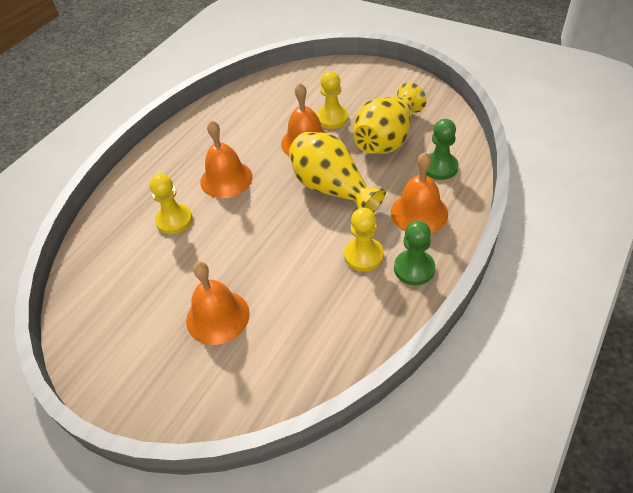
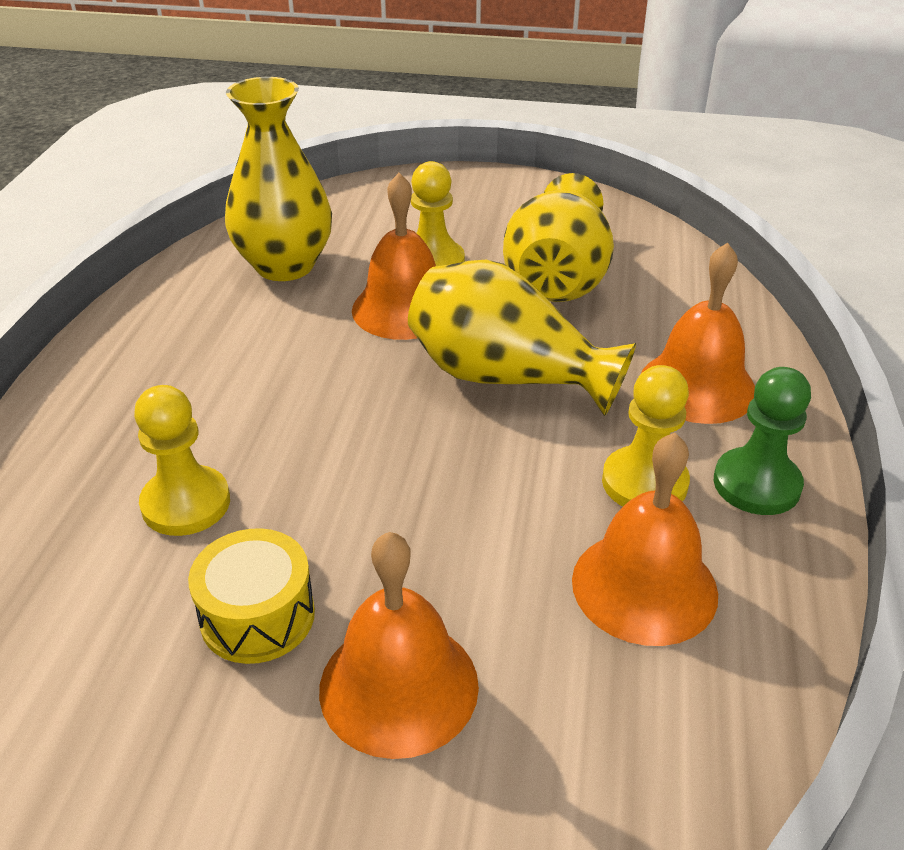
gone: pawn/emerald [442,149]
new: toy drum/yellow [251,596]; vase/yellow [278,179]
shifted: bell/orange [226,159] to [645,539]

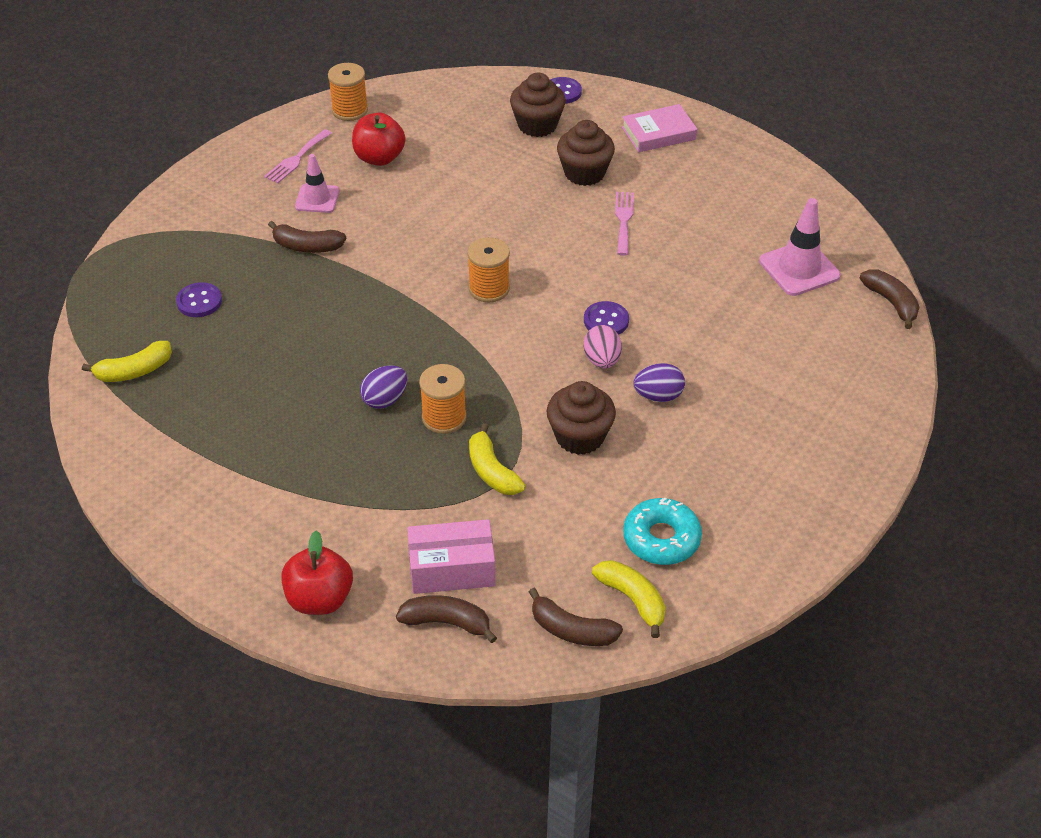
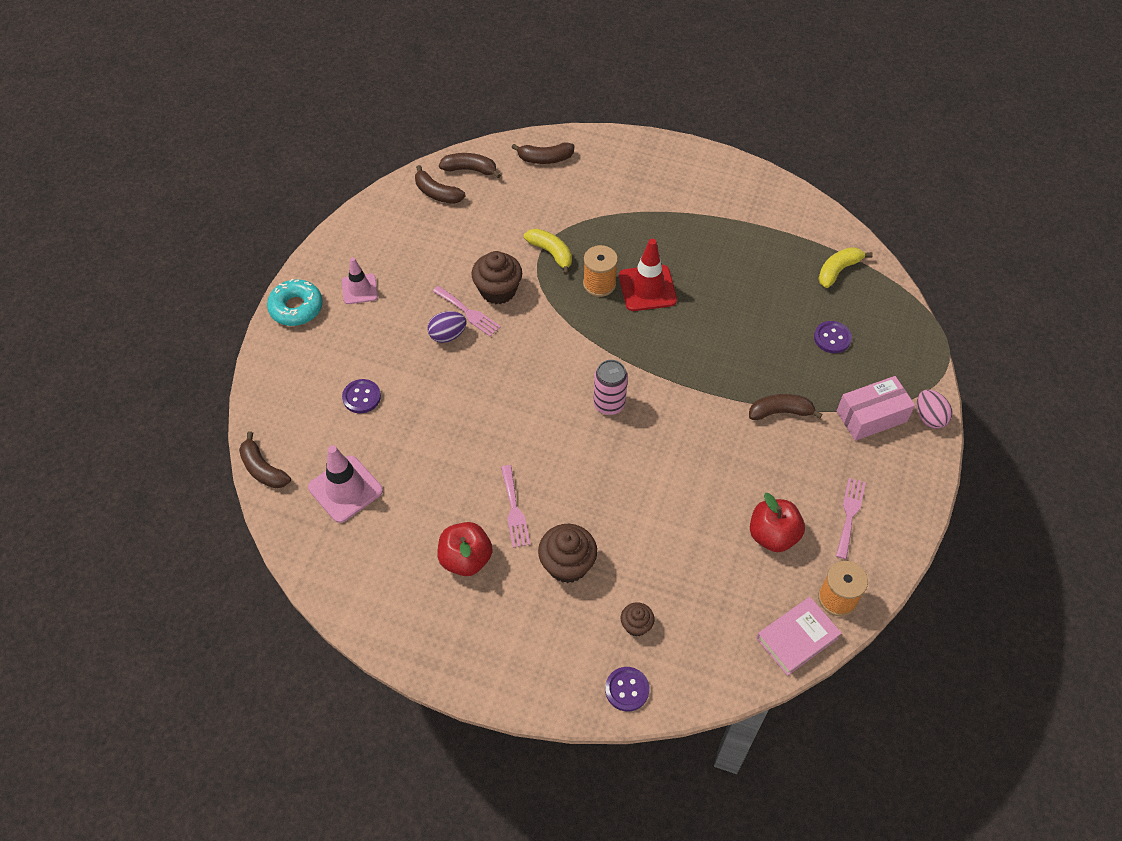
new: dinner fork/rose-pink [467,311]
shifted: apple/red [317,573] to [465,549]; traffic cone/rose-pink [317,183] to [360,280]; package/rose-pink [451,556] to [876,408]; shirt button/violet [606,318] to [361,396]; toy egg/rose-pink [603,346] to [934,409]; hardcover/rose-pink [659,128] to [799,636]; doughnut/aqua [662,531] to [295,302]
swapped: toy egg/violet [383,387] to traffic cone/red [648,275]; bobbin/orange [488,270] to can/rose-pink [610,387]
repainted: toy banana/yellow [629,599] to toy banana/brown [440,184]
scaled: muffin/brown [538,105] = [638,619] x0.56

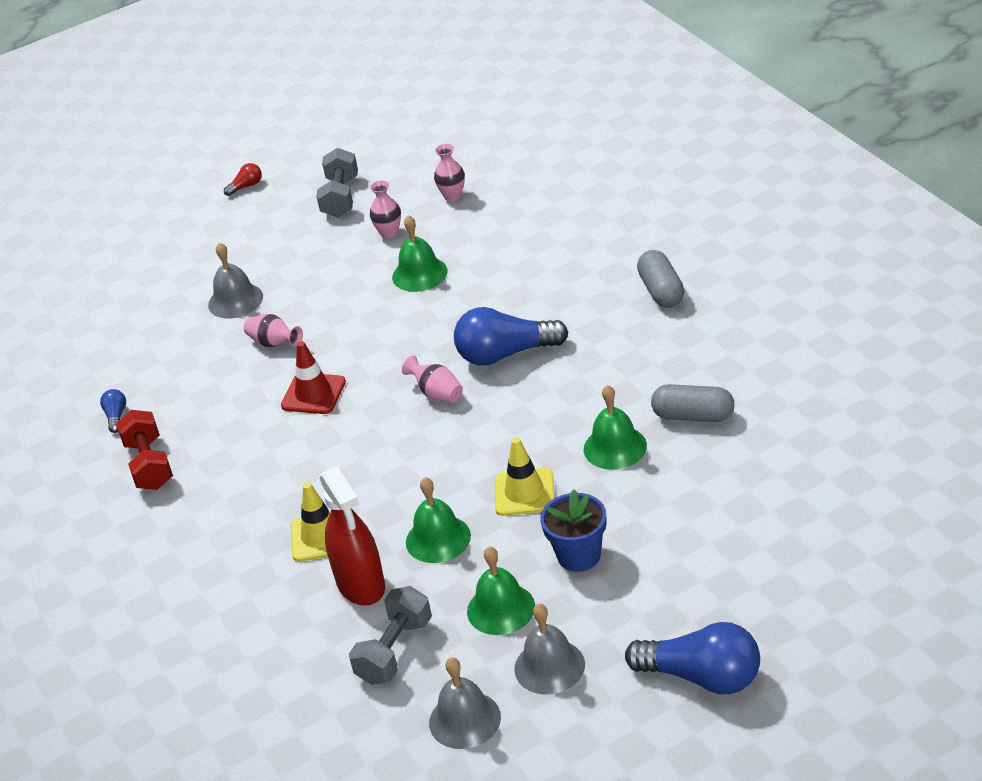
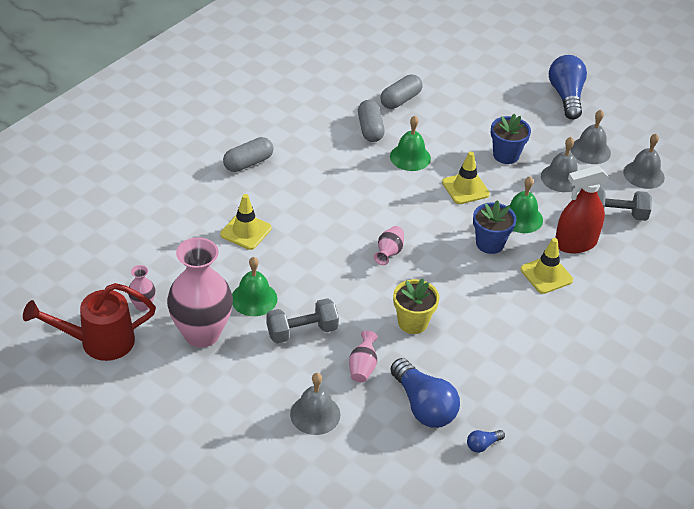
gone: hand weight/red [144,450]; lightbulb/red [243,179]
new: watering can/red [89,322]; traffic cone/yellow [246,222]; pill shape/ash-grey [401,91]; potted plant/cobalt [494,227]
shifted: hand weight/ash-grey [337,183] to [303,320]; lightbulb/cobalt [511,336] to [425,393]
swapped: traffic cone/red [313,377] to potted plant/yellow [416,306]
repainted: bell/emerald [501,590] to bell/ash-grey [559,164]
rotated: spray bottle/red [352,536] = [582,209] 150 degrees counterclockwise
scaled: vase/rose-pink [385,209] = [200,292] x2.31

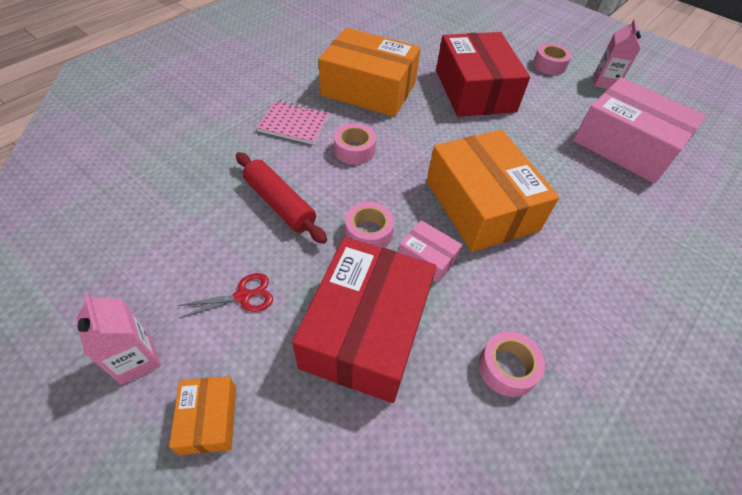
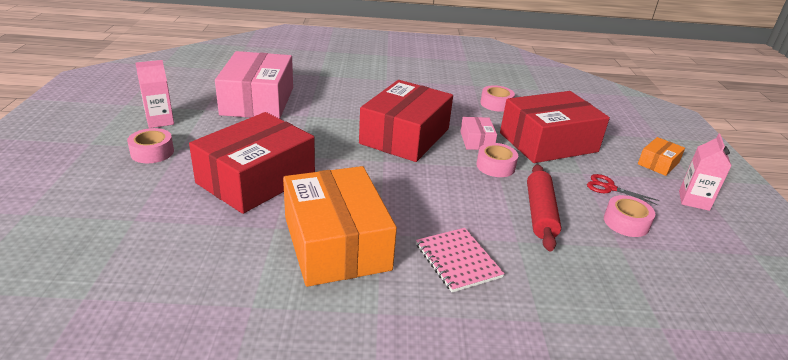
shifted: roll of tape/rose-pink [355,144] to [629,216]
repainted: package/orange [493,191] to package/red [406,121]

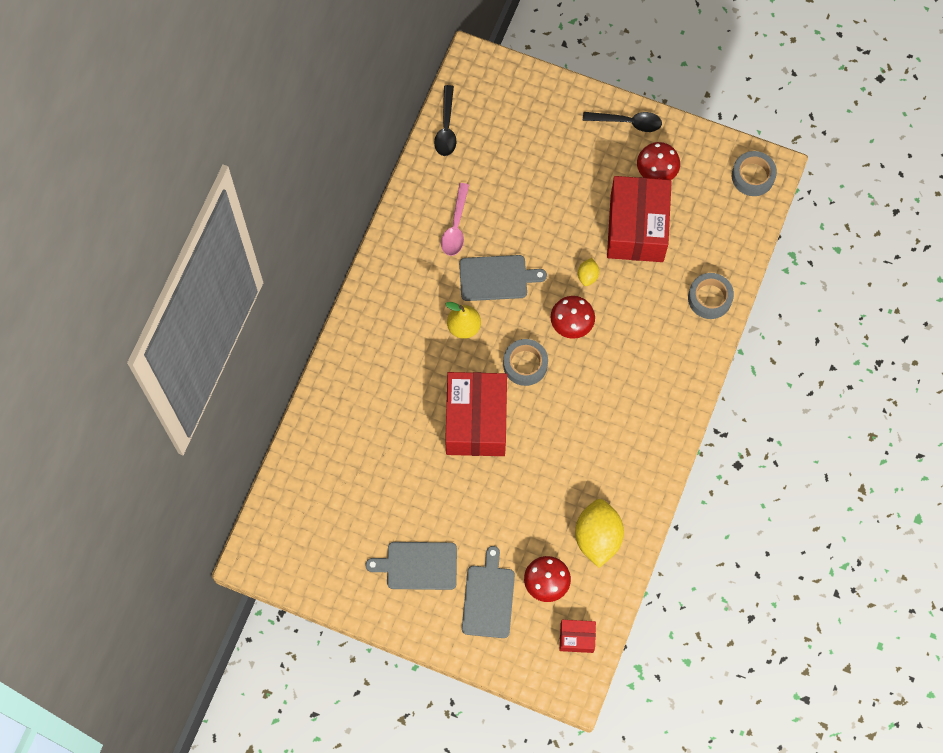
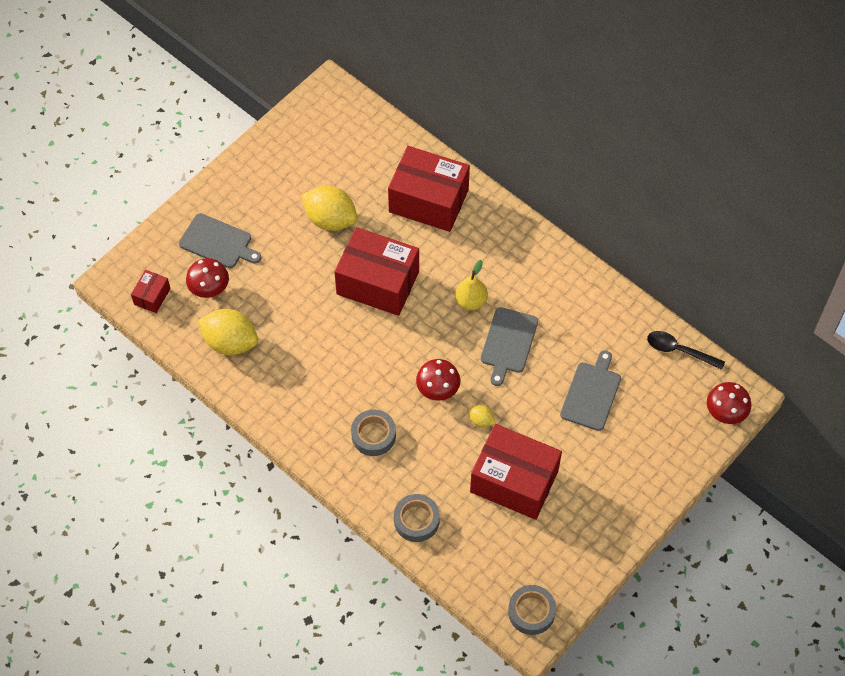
gone: tablespoon/rose-pink [455,219]; tablespoon/ebony [622,122]
new: lemon/yellow [329,208]; package/red [429,189]
shifted: cutting board/ash-grey [411,566] to [590,390]; roll of tape/ash-grey [525,362] to [373,433]; toadstool/red [658,161] to [729,403]

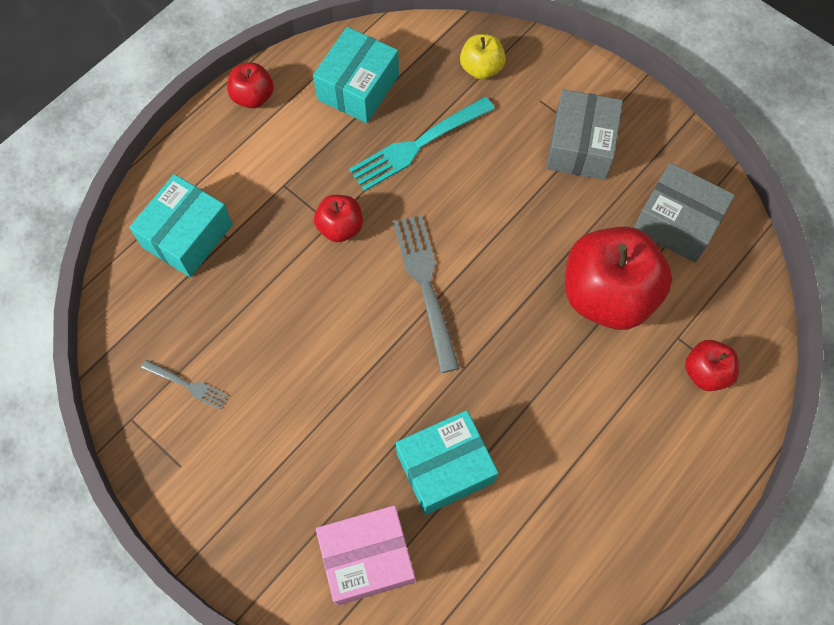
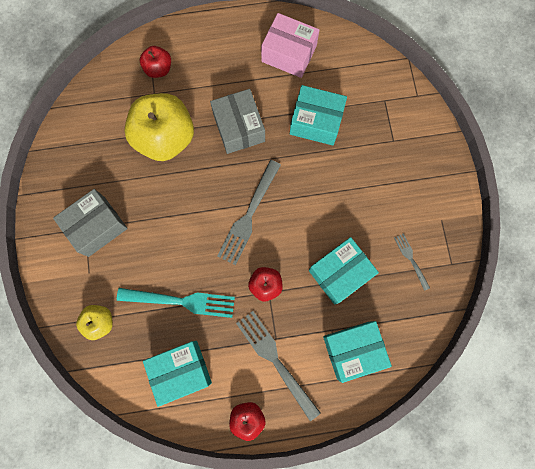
new: dinner fork/ash-grey [278,366]; package/aqua [344,271]
shifted: package/rose-pink [365,555] to [290,45]; package/ash-grey [684,213] to [237,121]
repainted: apple/red [618,278] to apple/yellow [159,127]

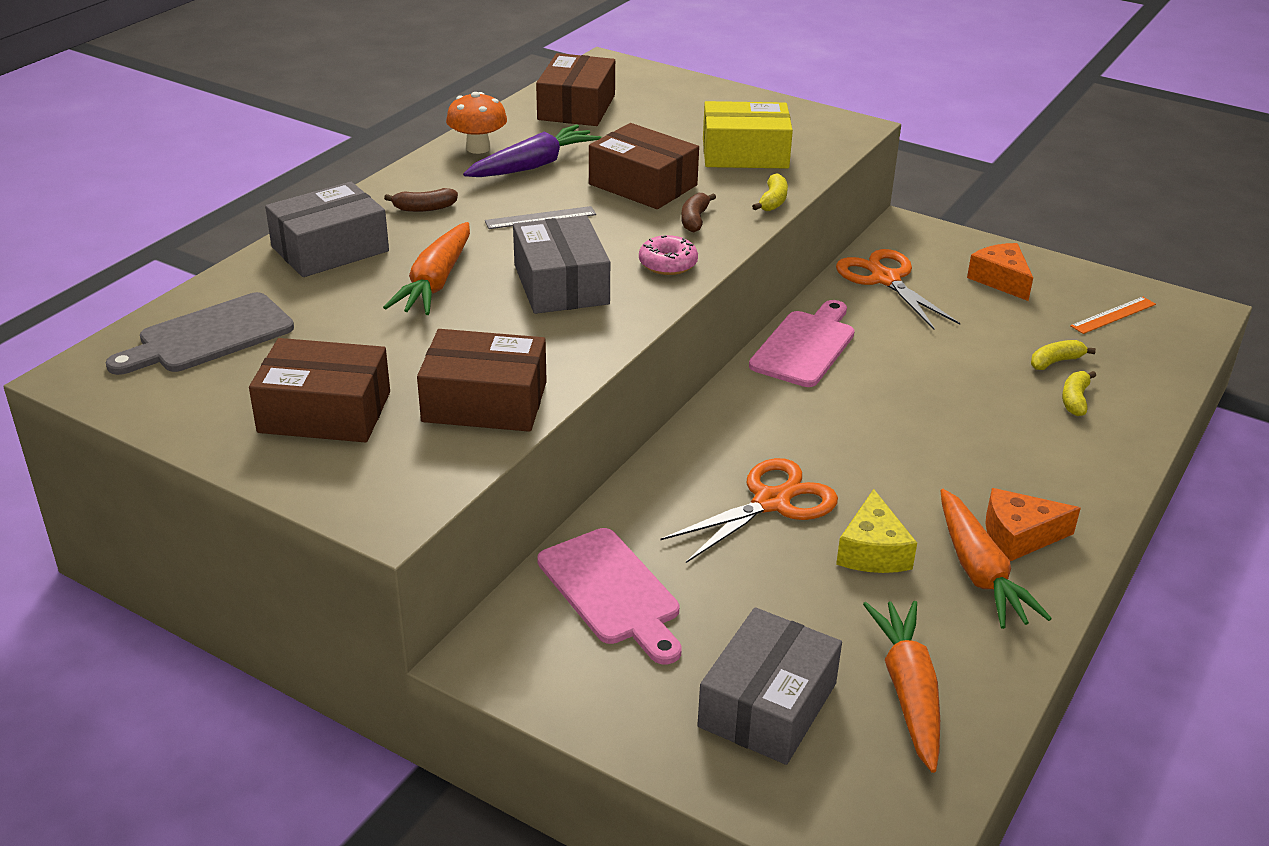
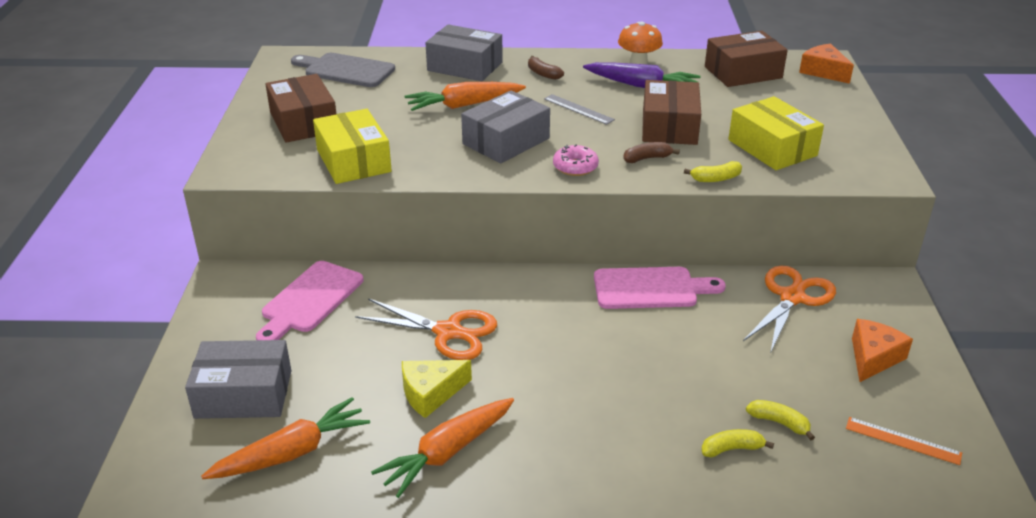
shifted: cheese/orange [1033,524] to [826,64]
repainted: package/brown [482,380] to package/yellow [352,146]

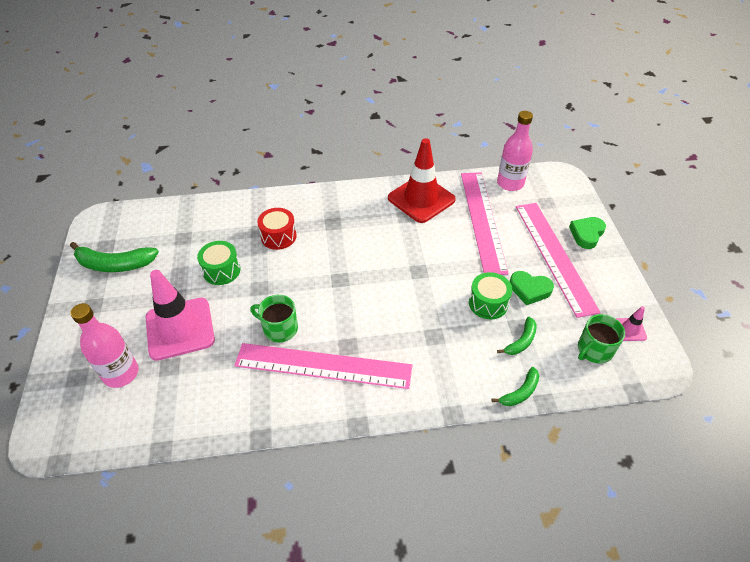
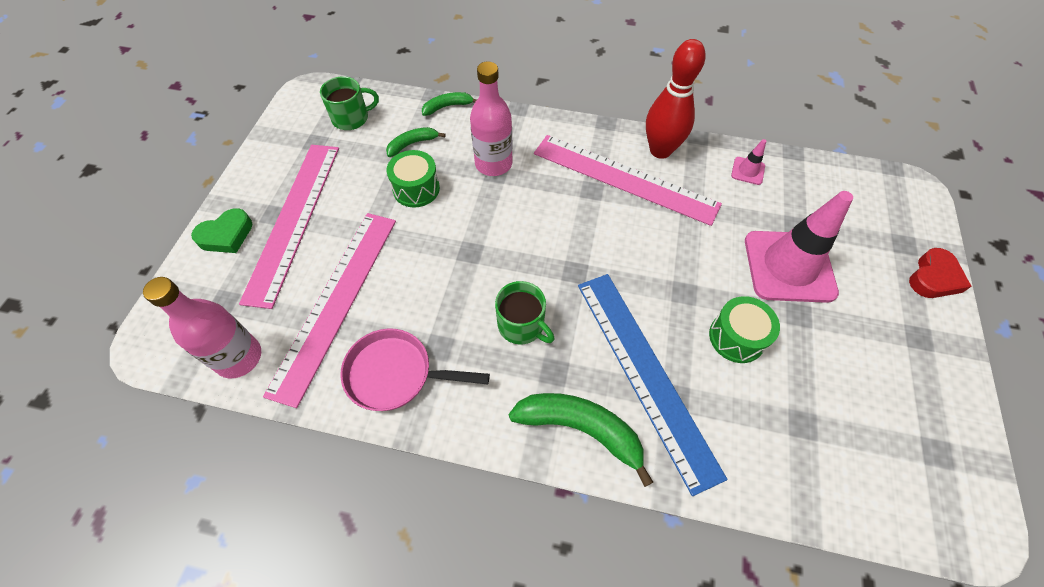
gone: heart shape/emerald [532,288]
new: tenpin/red [676,99]; heart shape/red [940,273]
shifted: toy banana/emerald [114,257] to [581,440]; flask/rose-pink [104,345] to [491,119]; tea mug/emerald [274,318] to [524,313]; traffic cone/rose-pink [631,323] to [748,162]
swapped: toy drum/red [277,229] to measuring stick/cobalt [653,385]; traffic cone/red [422,180] to pan/rose-pink [415,369]

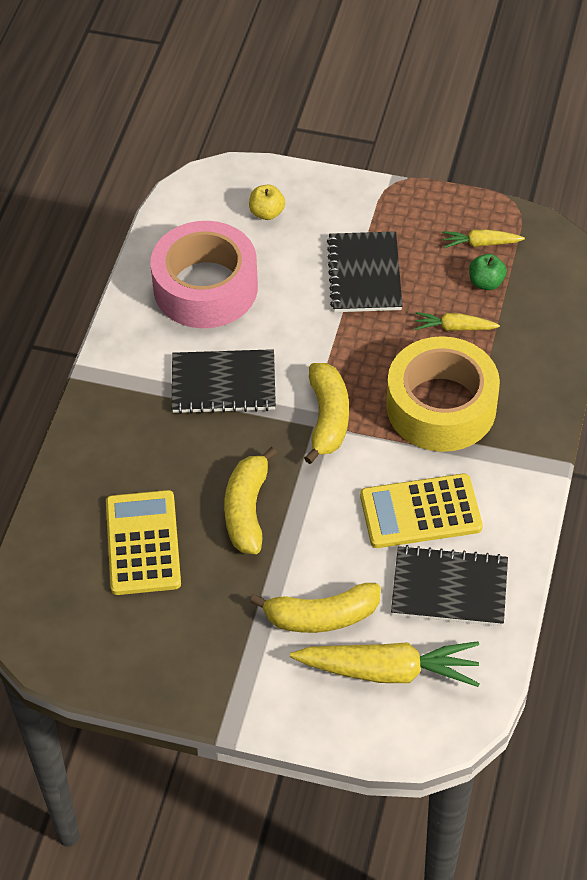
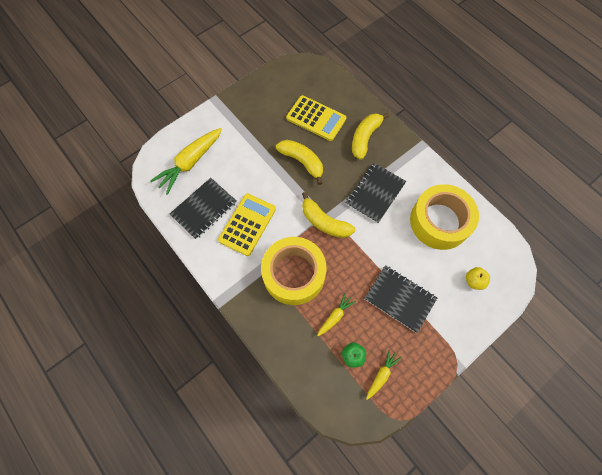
shifted: toy banana/yellow [315,608] to [370,136]
repainted: roll of tape/rose-pink [204,274] to roll of tape/yellow [444,217]

